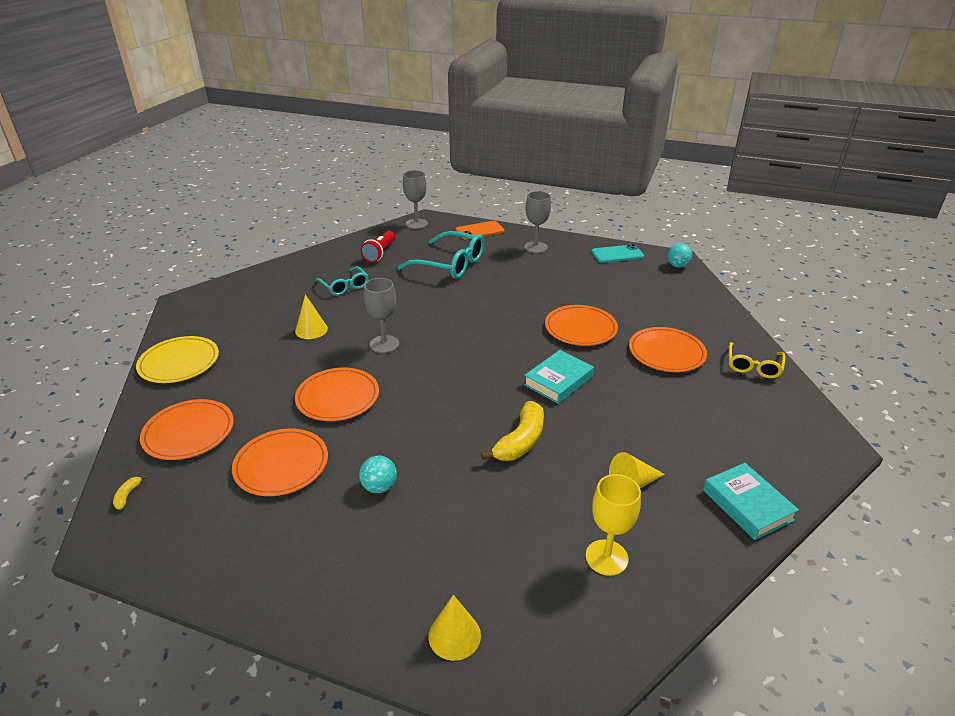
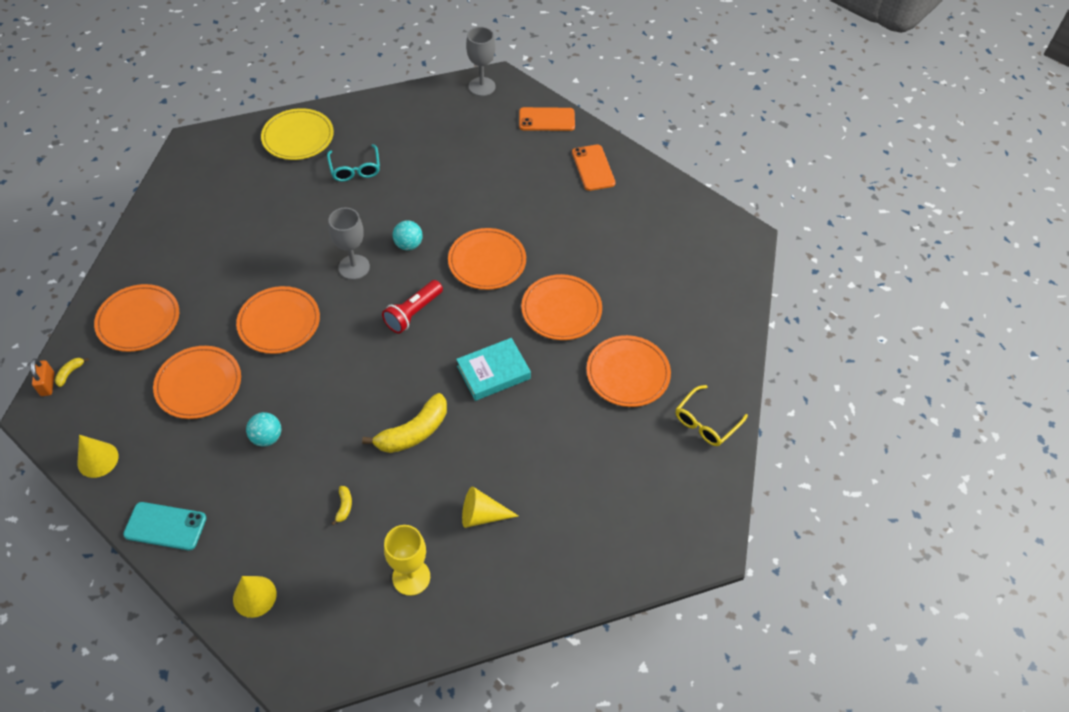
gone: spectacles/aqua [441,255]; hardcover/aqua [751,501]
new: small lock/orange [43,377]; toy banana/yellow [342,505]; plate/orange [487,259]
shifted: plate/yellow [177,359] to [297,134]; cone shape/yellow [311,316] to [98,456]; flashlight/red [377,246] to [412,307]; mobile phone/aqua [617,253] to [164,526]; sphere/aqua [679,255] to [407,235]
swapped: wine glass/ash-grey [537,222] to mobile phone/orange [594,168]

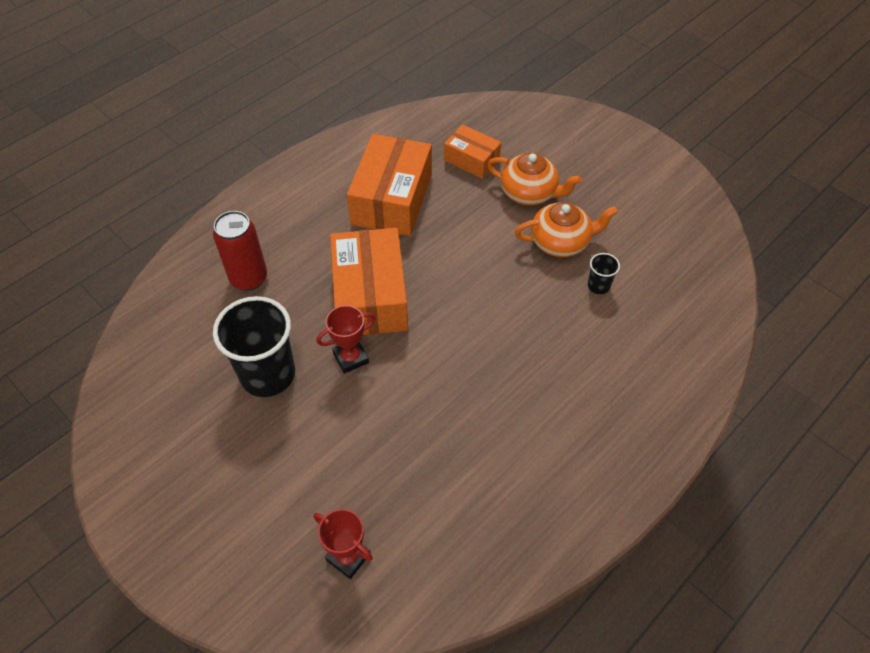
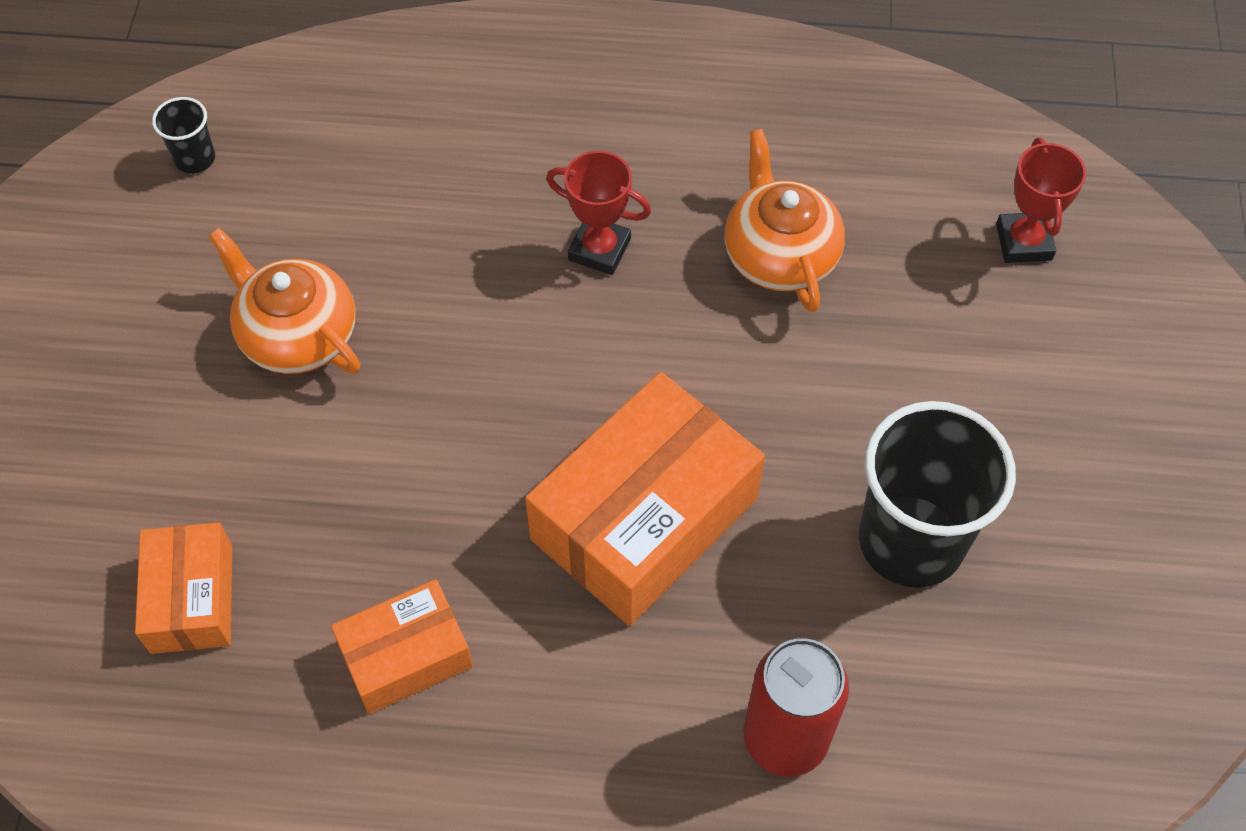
shifted: trophy/red [346,339] to [598,213]; teapot/orange [534,179] to [785,220]; cup/ebony [604,273] to [183,135]
scaled: package/orange [389,185] = [402,646] x0.56

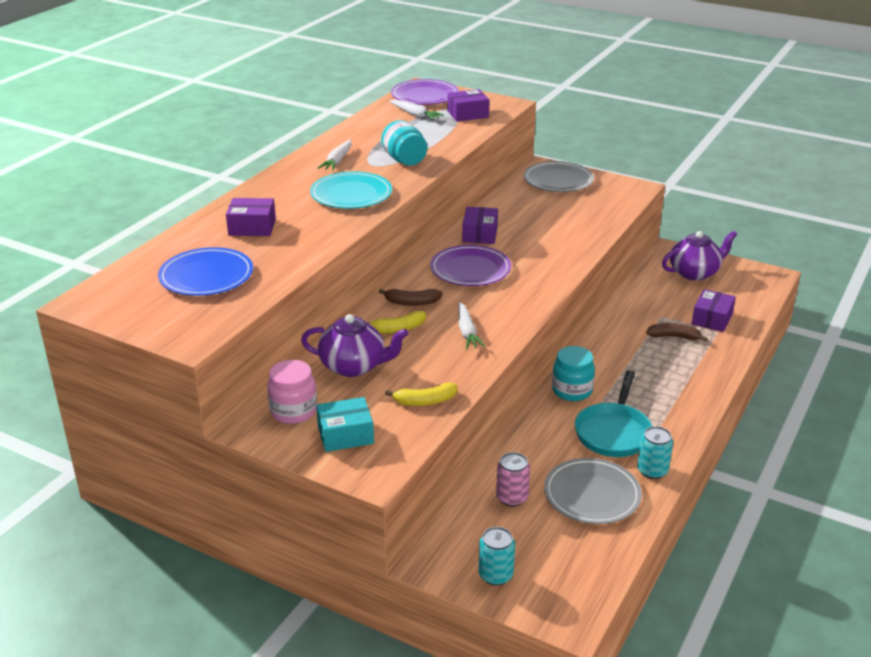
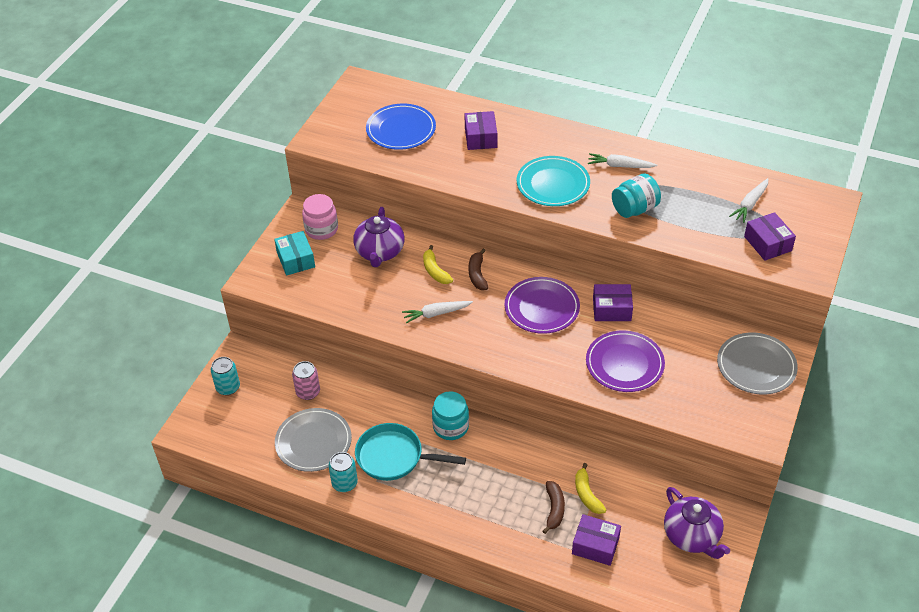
shifted: toy banana/yellow [421,394] to [590,488]; plate/violet [425,92] to [625,361]

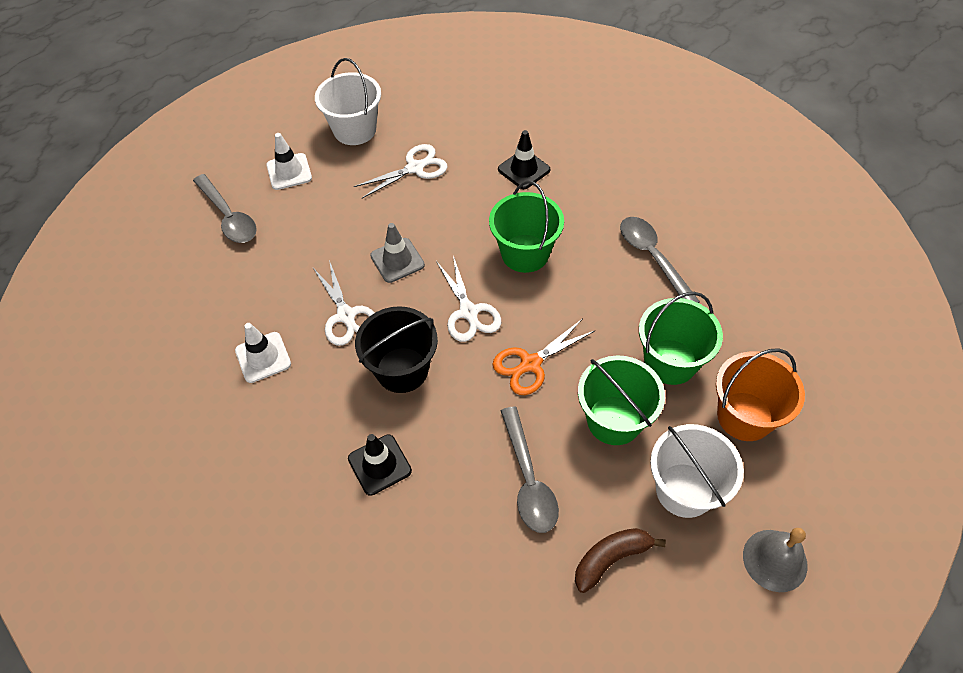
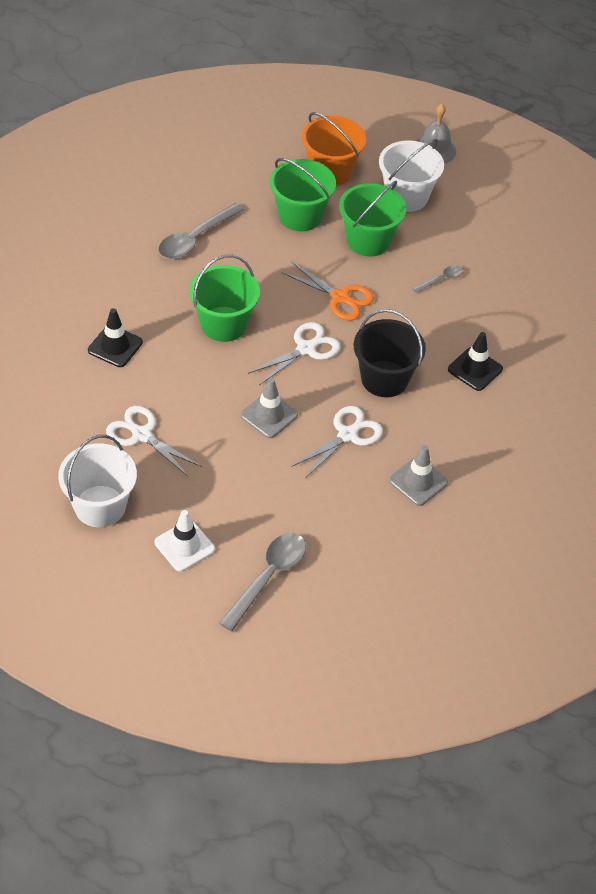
gone: toy banana/brown [620,560]
repainted: traffic cone/snow-white [263,353] to traffic cone/ash-grey [418,475]
scaled: tablespoon/ash-grey [530,470] = [438,279] x0.52

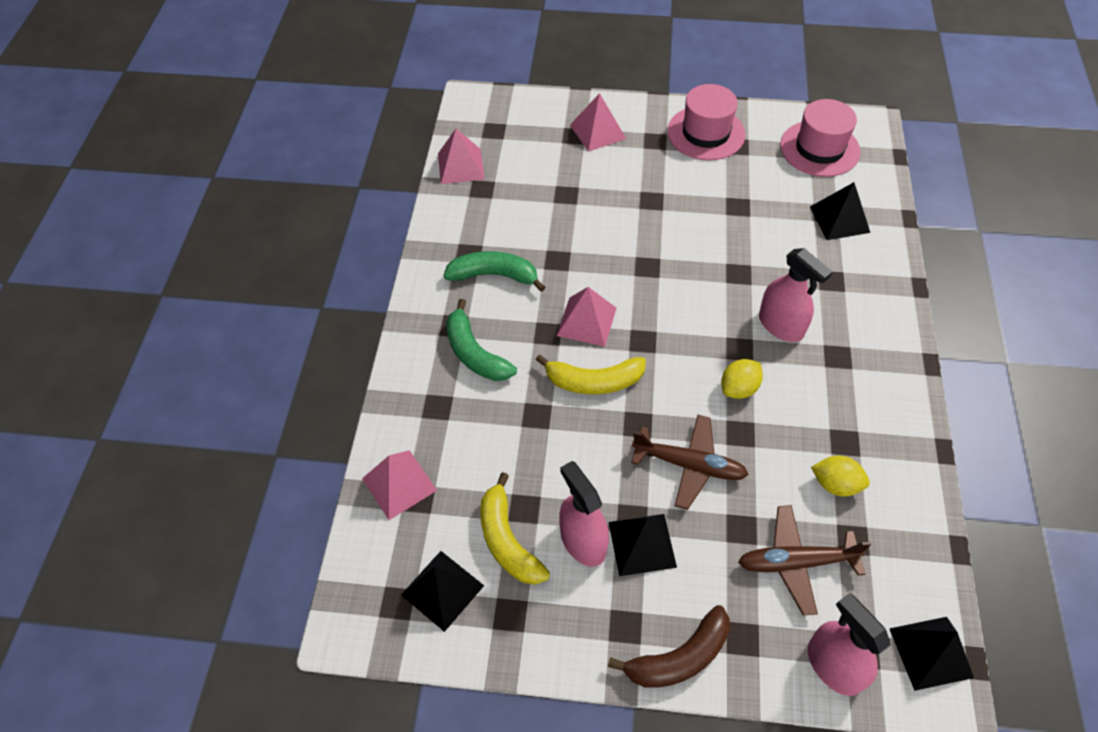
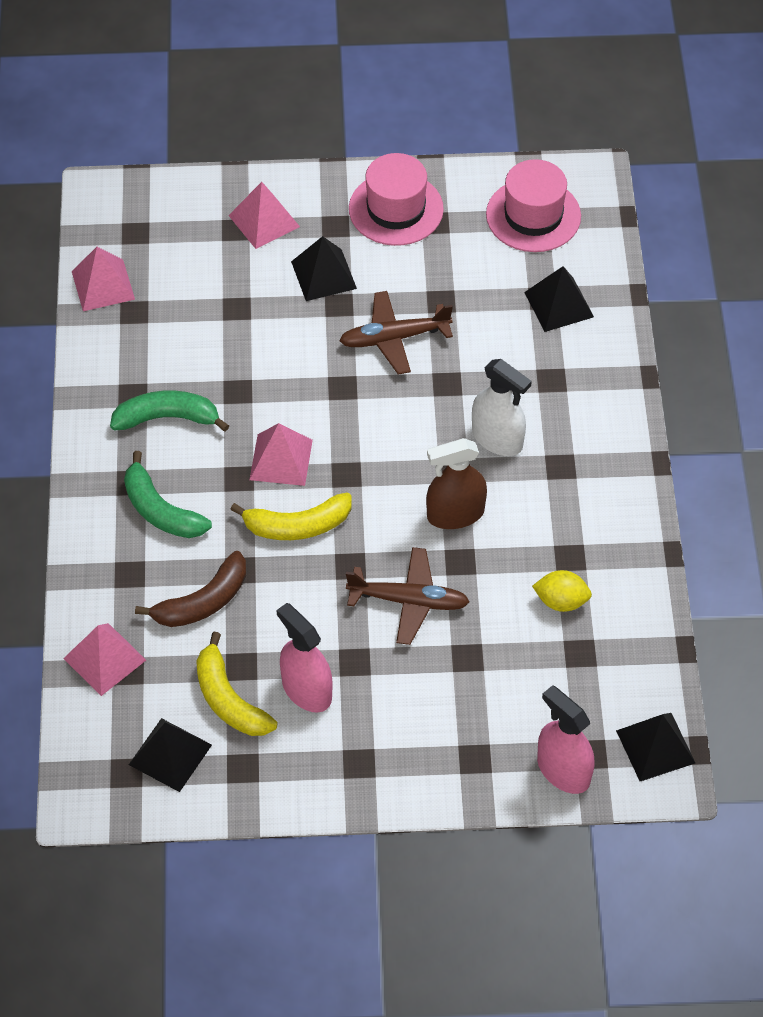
shifted: toy banana/brown [669,646] to [190,589]; solid pyramid/ebony [643,545] to [324,268]; plane/brown [804,560] to [396,333]
swapped: lemon/yellow [742,379] to spray bottle/brown [456,483]
repainted: spray bottle/rose-pink [796,295] to spray bottle/snow-white [502,407]

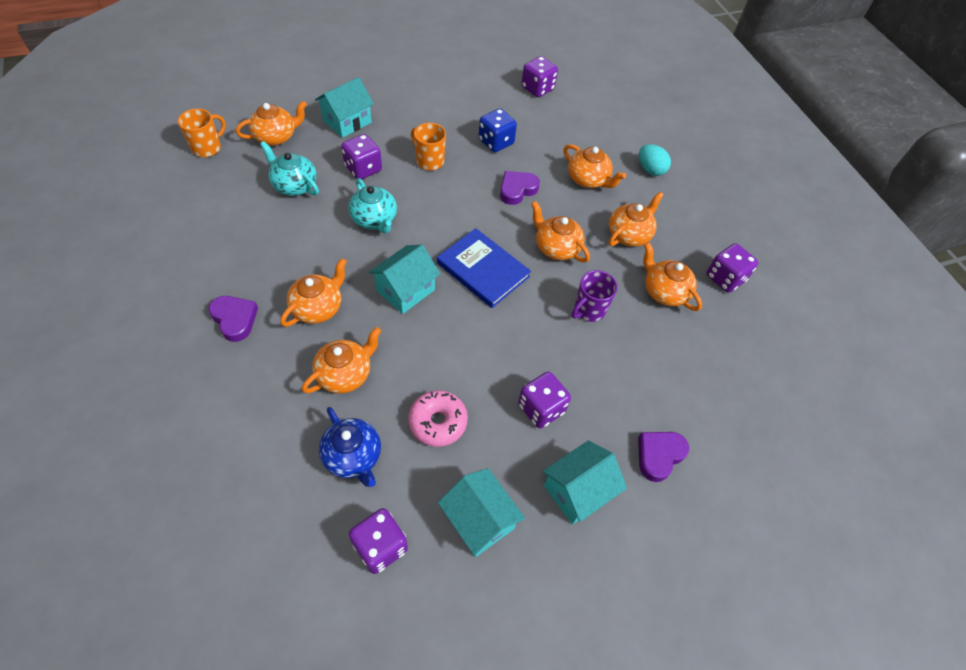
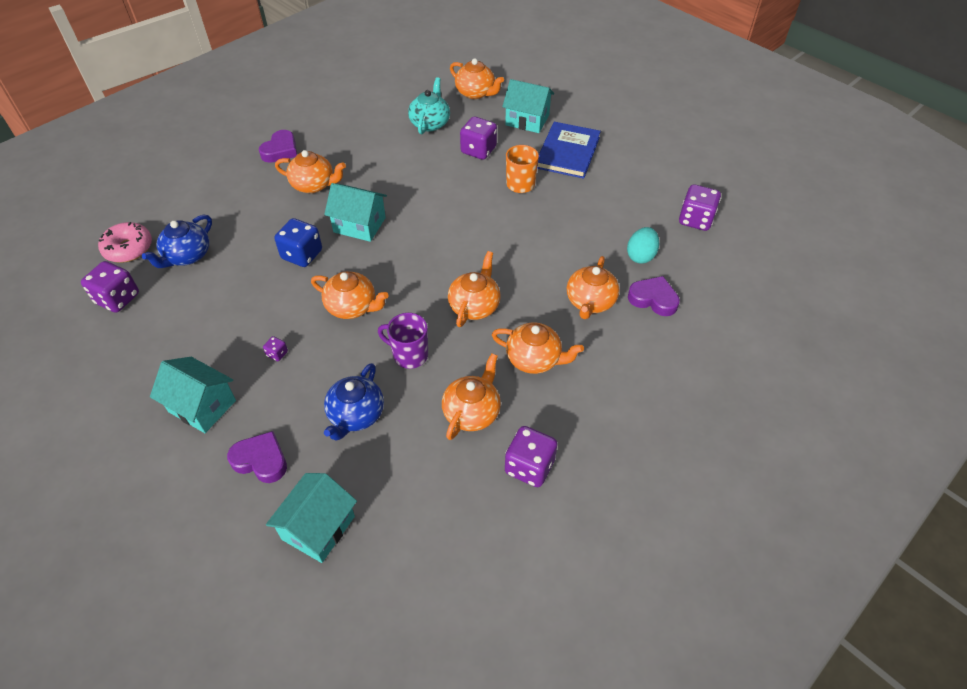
gone: tea mug/orange [202,133]; teapot/aqua [372,206]
new: teapot/cobalt [354,402]
shifted: teapot/orange [341,360] to [350,295]; doughnut/rose-pink [438,418] to [125,242]; hardcover/cobalt [484,268] to [569,150]; cottage/aqua [481,512] to [311,518]; die/cobalt [497,130] to [298,242]; heart shape/violet [520,188] to [654,296]; toy egg/aqua [655,160] to [643,245]
scaled: die/violet [544,400] = [275,348] x0.46

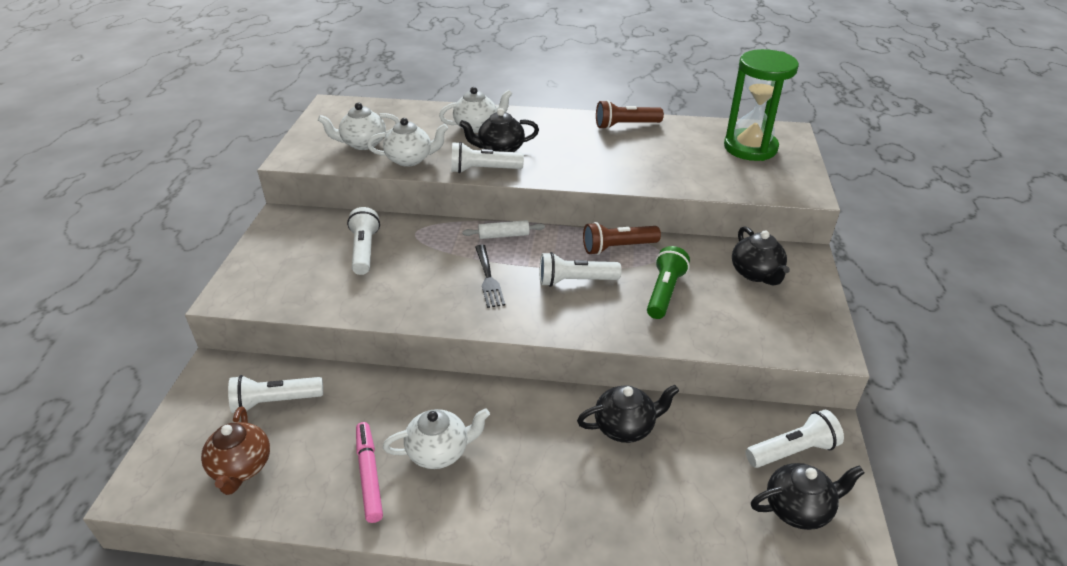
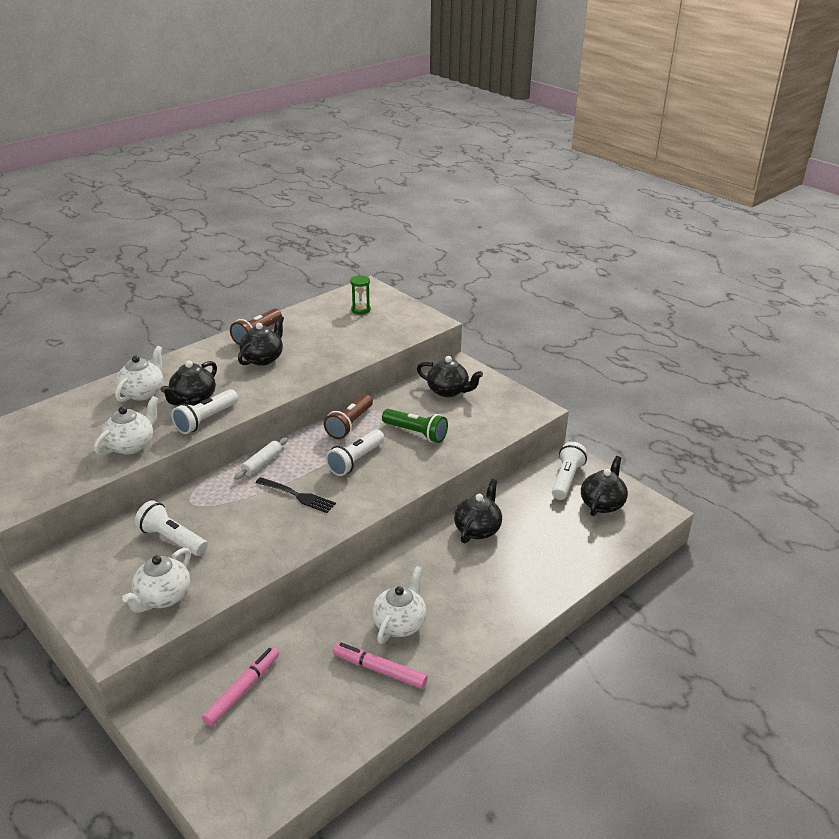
gone: teapot/brown [235,450]
new: teapot/ebony [261,340]
shifted: teapot/snow-white [359,126] to [156,580]
swapped: flashlight/snow-white [275,394] to felt pen/rose-pink [240,686]
rotated: flashlight/emerald [668,282] = [415,426] 150 degrees clockwise
scaled: hourglass/emerald [761,105] = [360,294] x0.43

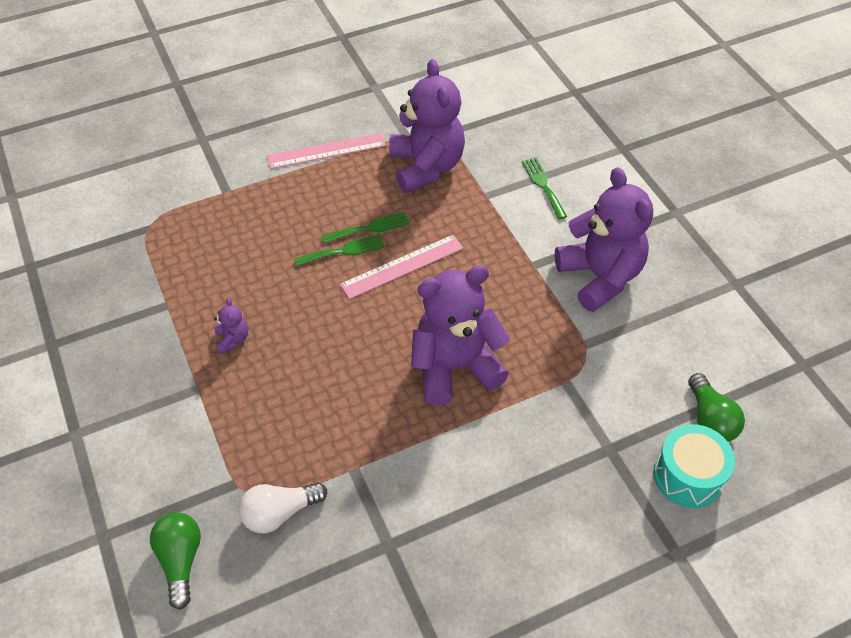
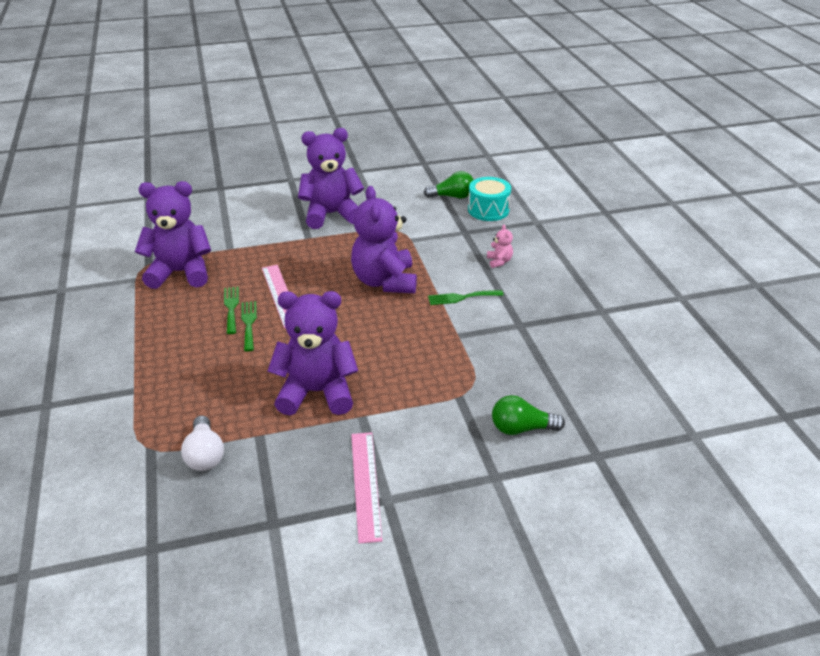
new: teddy/rose-pink [500,246]
shifted: lightbulb/snow-white [283,507] to [202,443]; measuring stick/rose-pink [326,151] to [366,488]; dinner fork/emerald [544,188] to [466,297]
scaled: teddy/violet [231,325] = [313,353] x2.46

